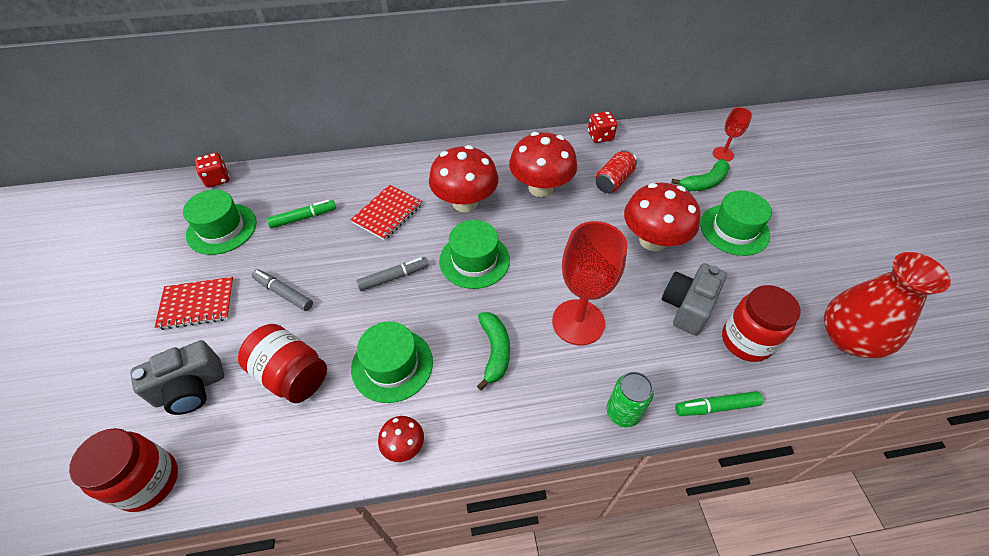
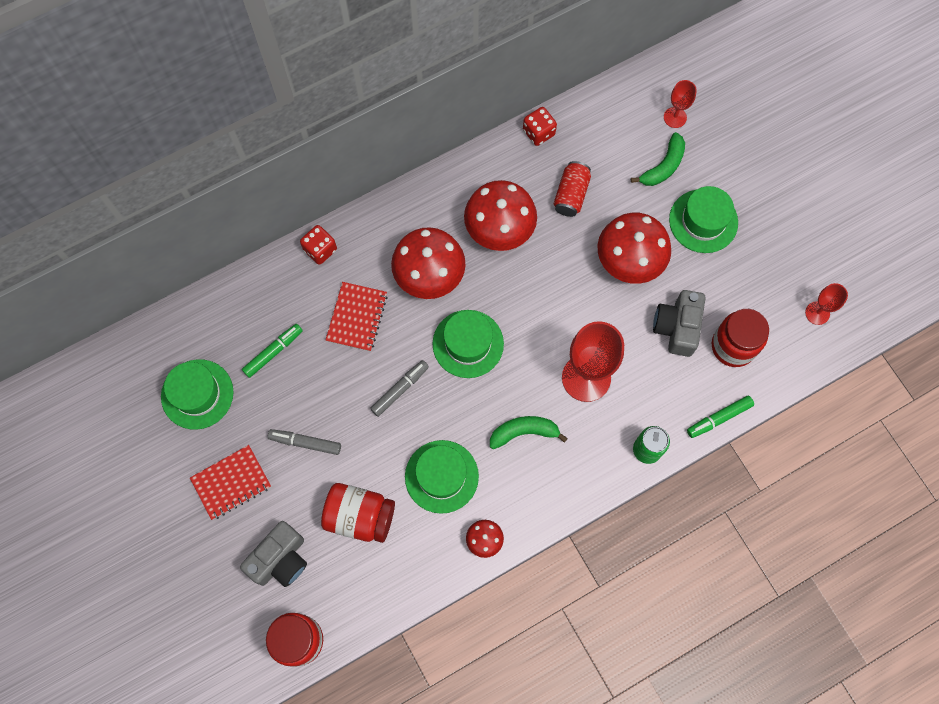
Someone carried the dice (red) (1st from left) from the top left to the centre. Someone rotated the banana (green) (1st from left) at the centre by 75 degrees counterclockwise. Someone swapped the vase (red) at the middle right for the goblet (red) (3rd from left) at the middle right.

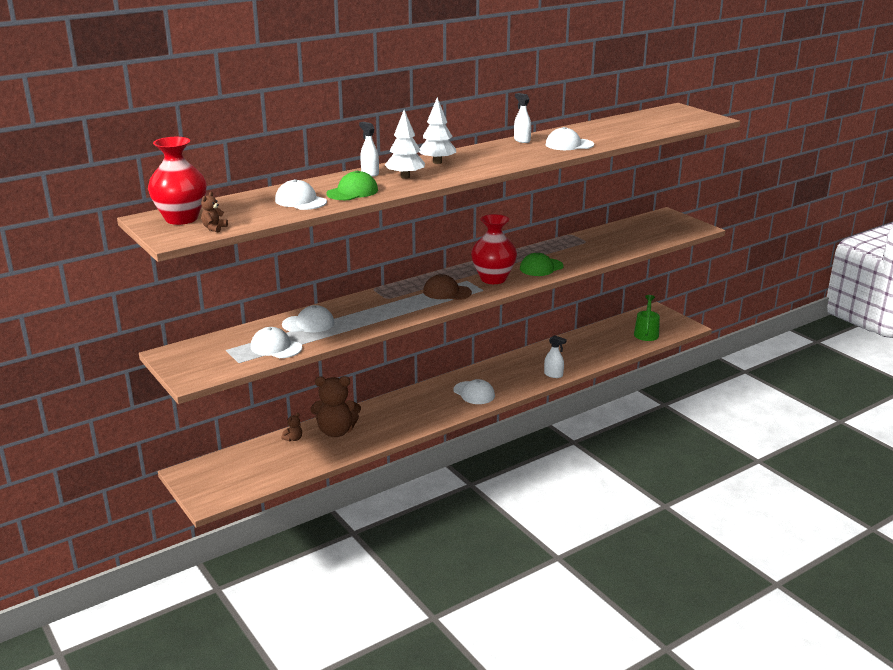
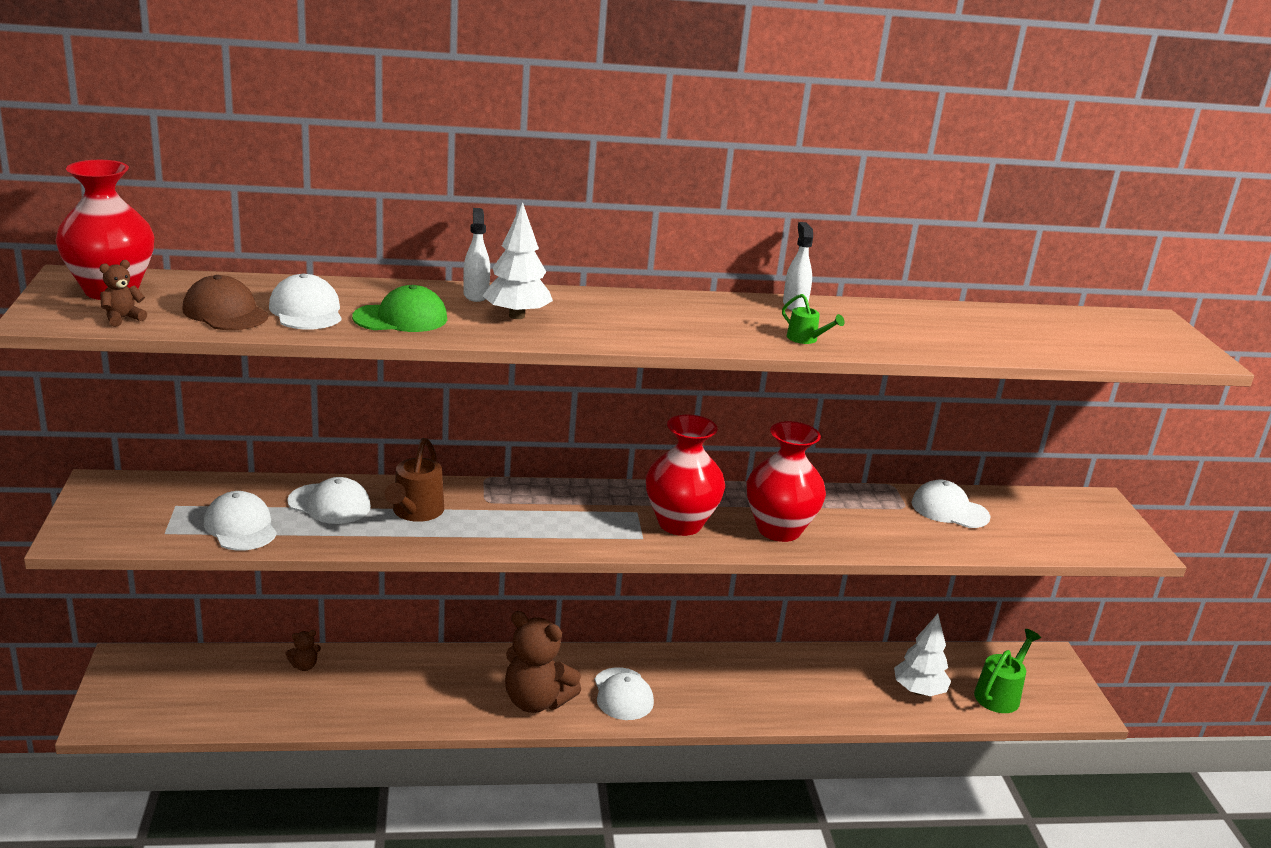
Someone carried the cap (brown) from the centre to the middle left. Someone put down the watering can (brown) at the middle left. Someone carried the teddy bear (brown) (3rd from left) from the centre to the bottom centre. Someone swapped the cap (green) (2nd from left) at the centre for the vase (red) (3rd from left) at the centre. Someone put down the watering can (green) (1st from left) at the centre. Someone carried the tree (white) (2nd from left) from the top centre to the bottom right. Someone carried the cap (white) (5th from left) from the top centre to the middle right. Someone took away the spray bottle (white) (3rd from left) at the centre.

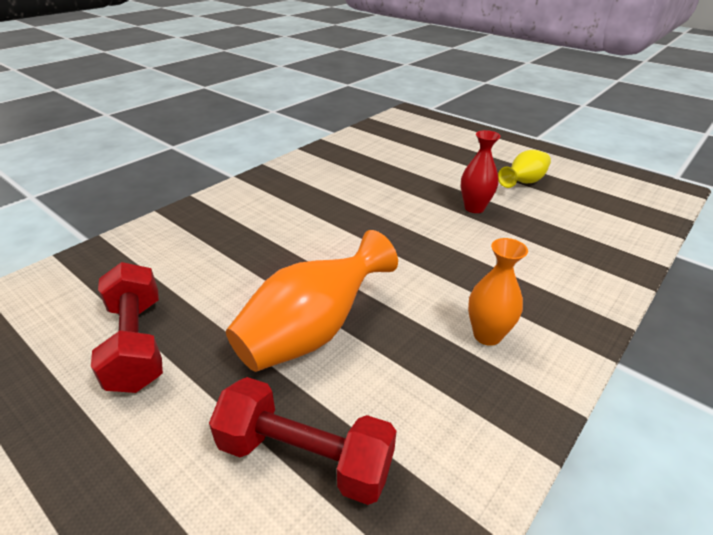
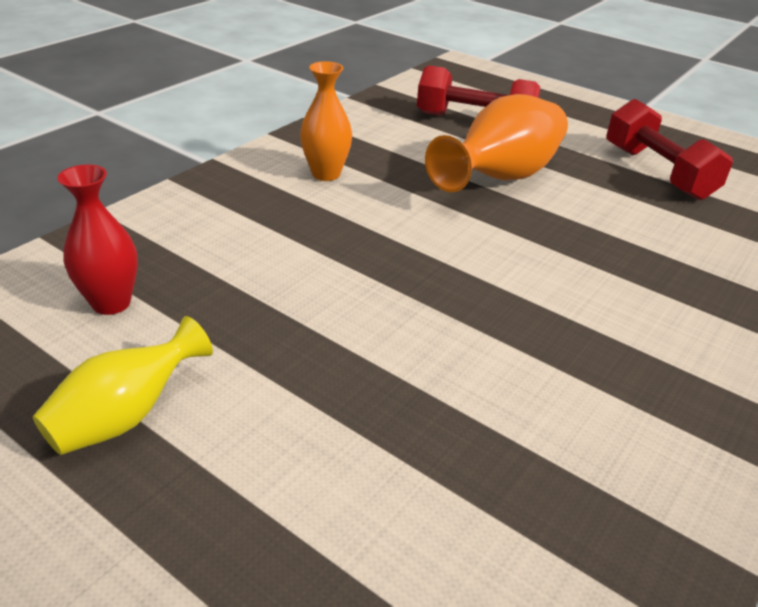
Someone carried the vase (red) from the top right to the middle left.

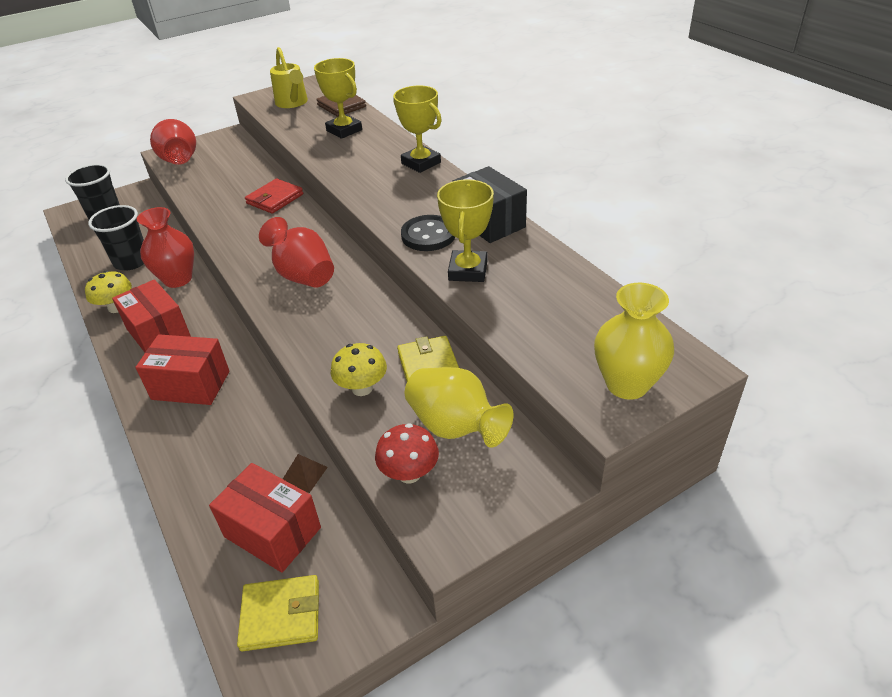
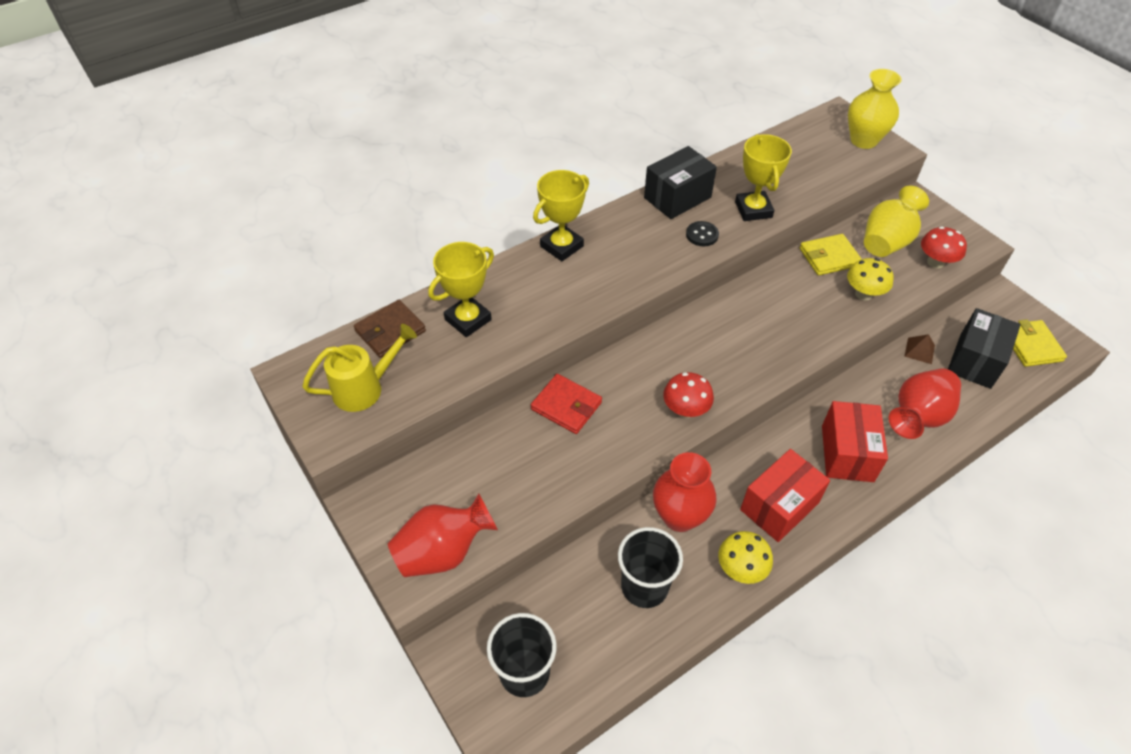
Someone put down the mushroom (red) (1st from left) at the centre. Someone scaled the button (black) at the centre by 0.64. Someone rotated the trophy (yellow) (3rd from left) at the top centre by 75 degrees clockwise. Someone carried the vase (red) (3rd from left) from the middle left to the middle right. Someone repainted the box (red) (3rd from left) at the bottom left, which became the box (black) (2nd from left) at the middle right.

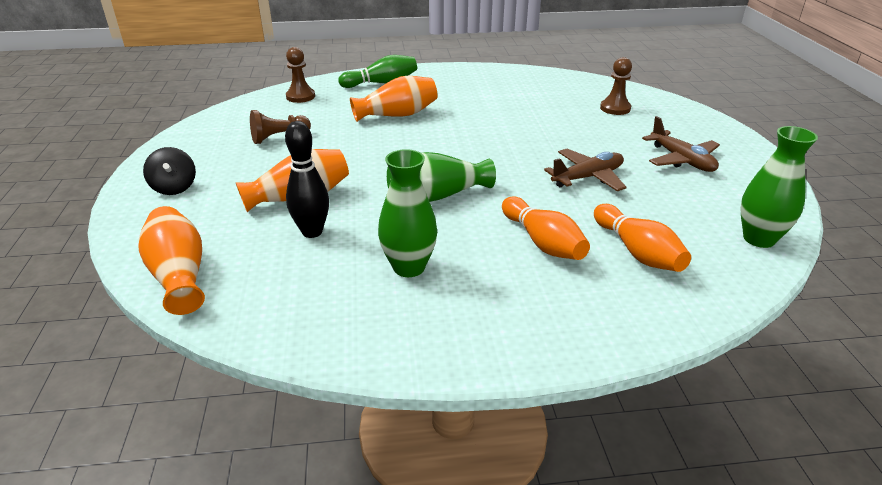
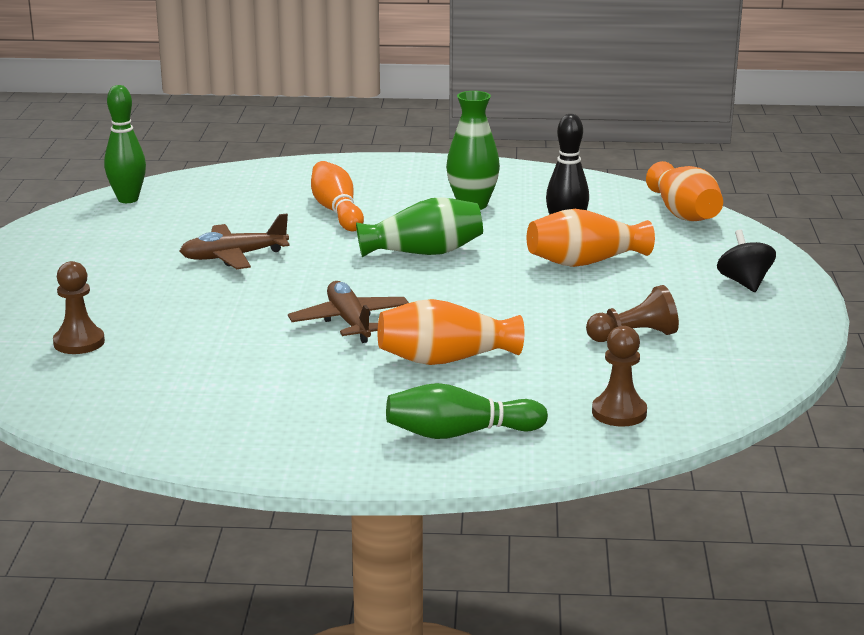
Someone swapped the vase (green) (3rd from left) at the middle right for the bowling pin (green) (1st from left) at the top left. Someone carried the plane (brown) (2nd from left) from the top right to the centre. Someone took away the bowling pin (orange) (2nd from left) at the middle right.

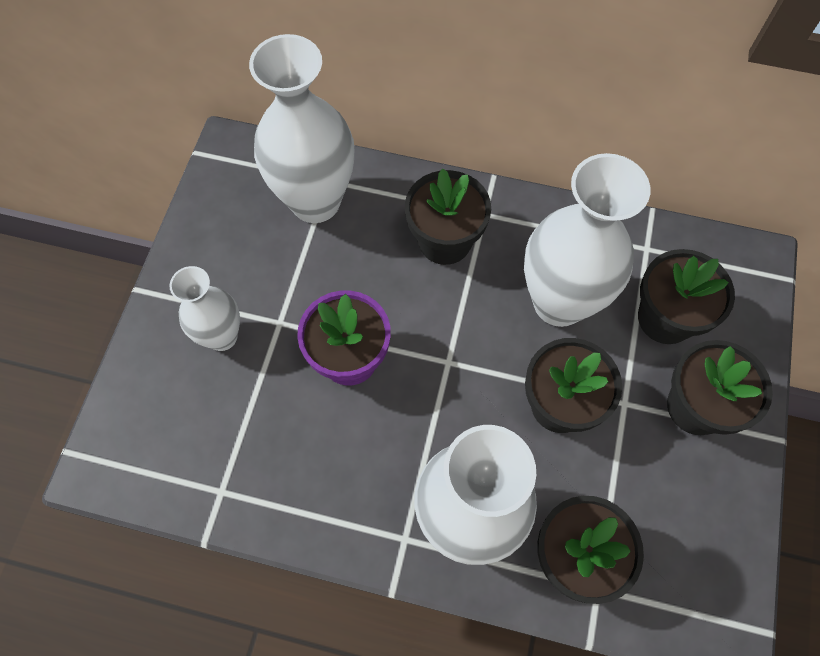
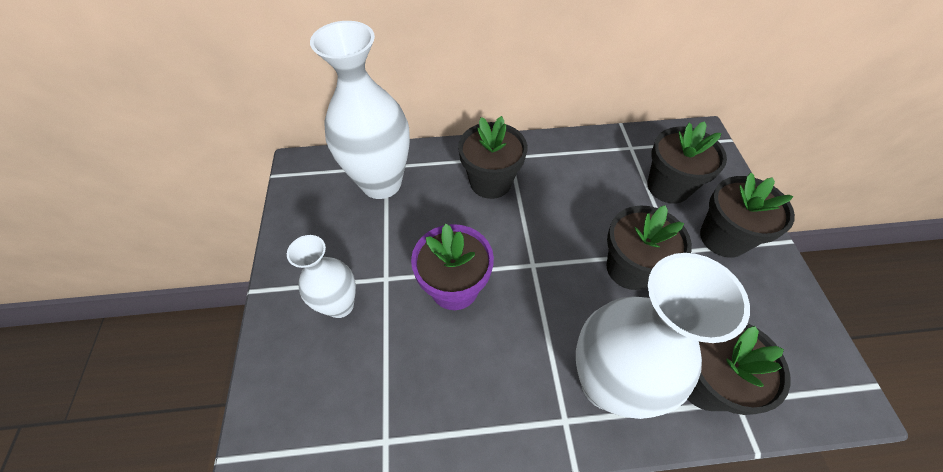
Someone took away the vase (white) (4th from left) at the middle right.

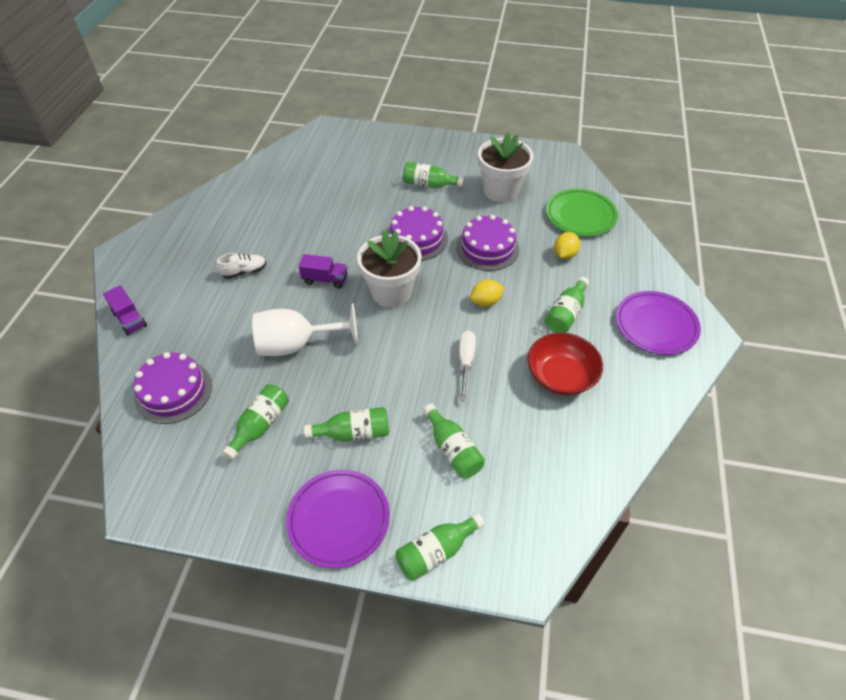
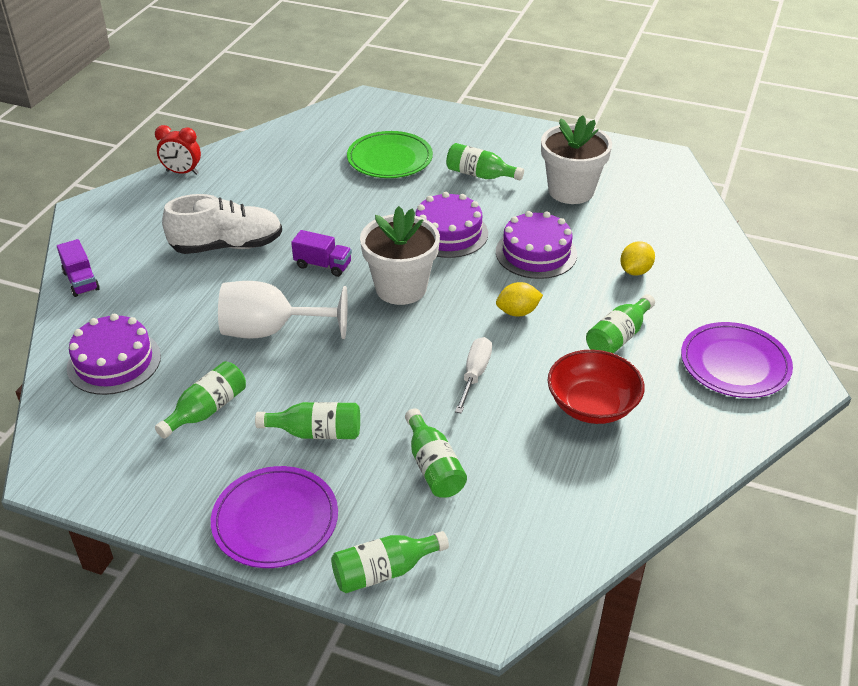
Someone put down the clock (red) at the top left. Someone scaled the shoe (white) at the middle left by 1.95. Someone carried the plate (green) from the top right to the top centre.

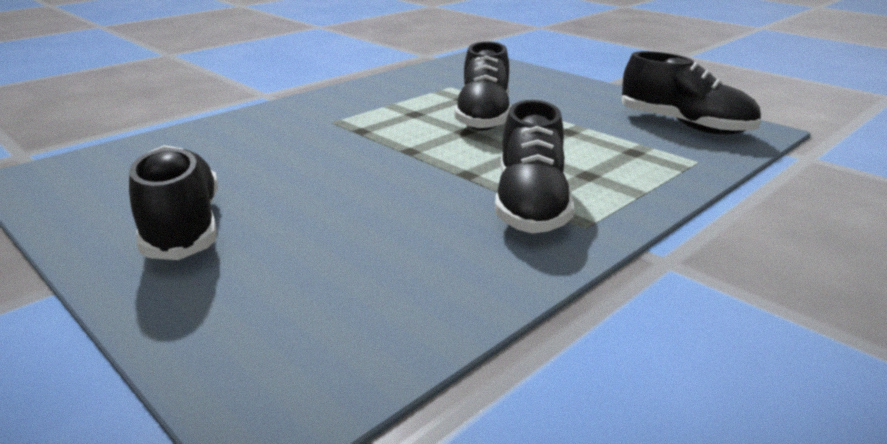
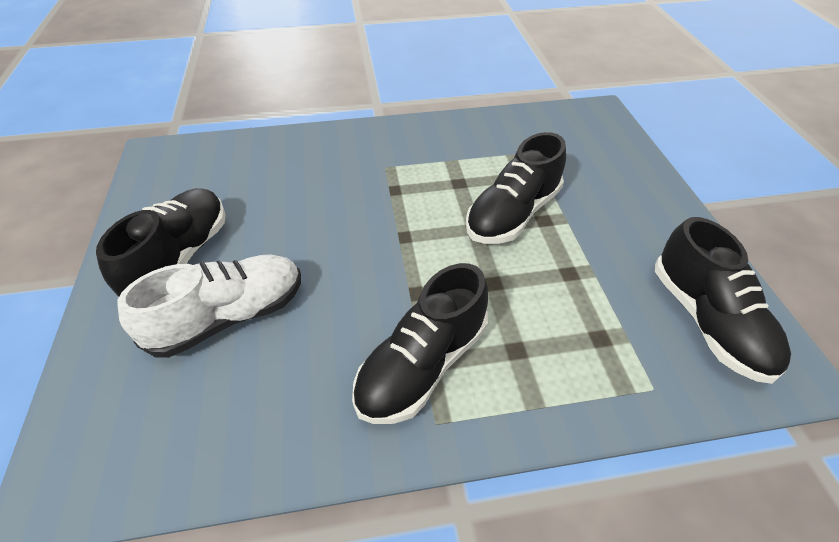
Someone put down the shoe (white) at the middle left.

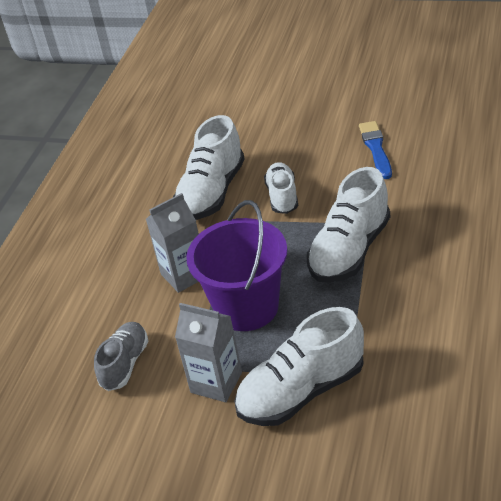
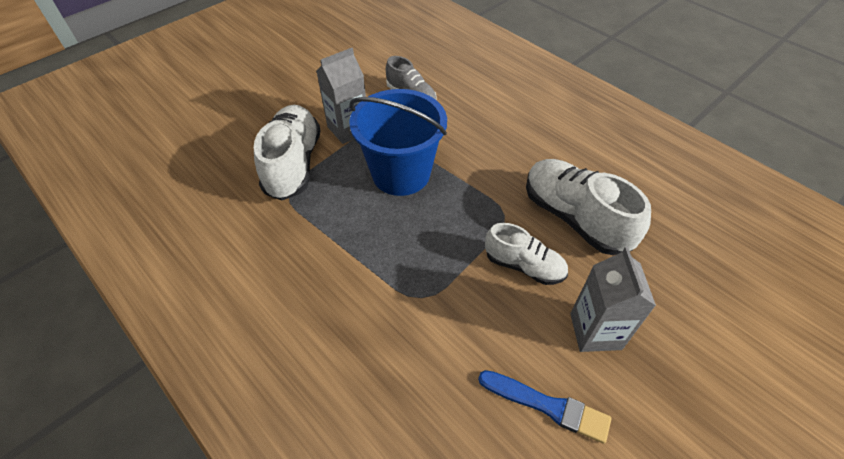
Someone repainted the bucket (purple) at the centre, which became the bucket (blue) at the top centre. Someone carried the carton (grey) (1st from left in the first image) from the centre to the middle right. Someone took away the shoe (white) (4th from left) at the middle right.

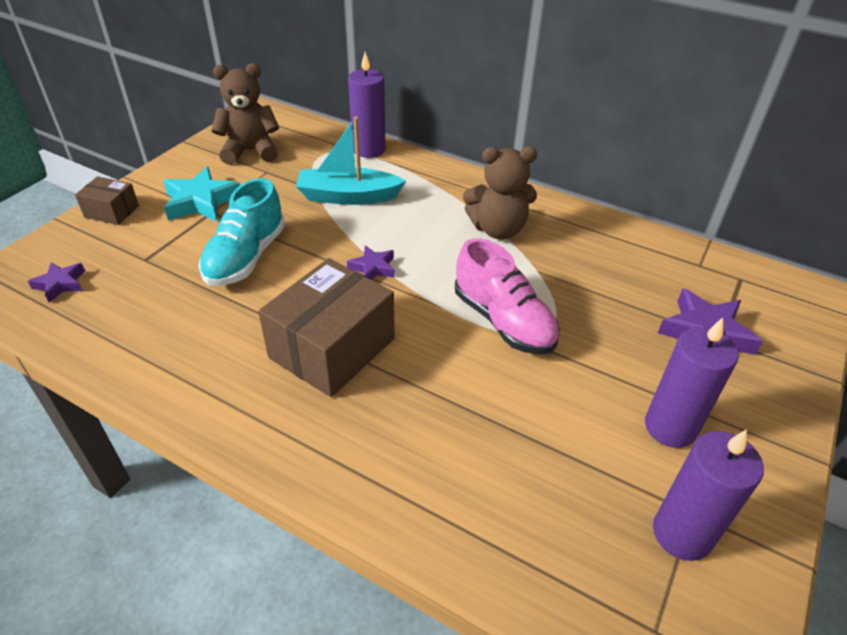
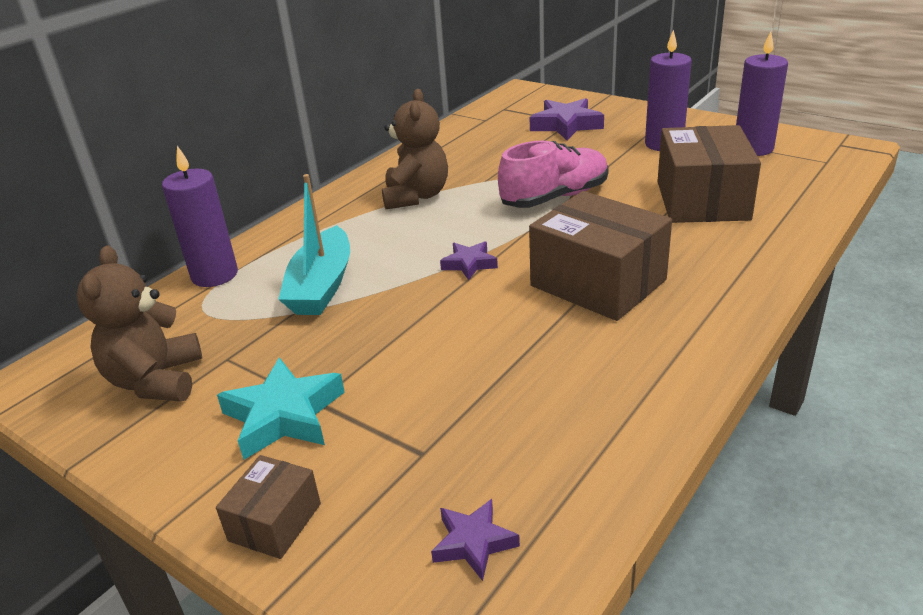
Someone put down the box (brown) (3rd from left) at the top right. Someone took away the shoe (turquoise) at the middle left.

